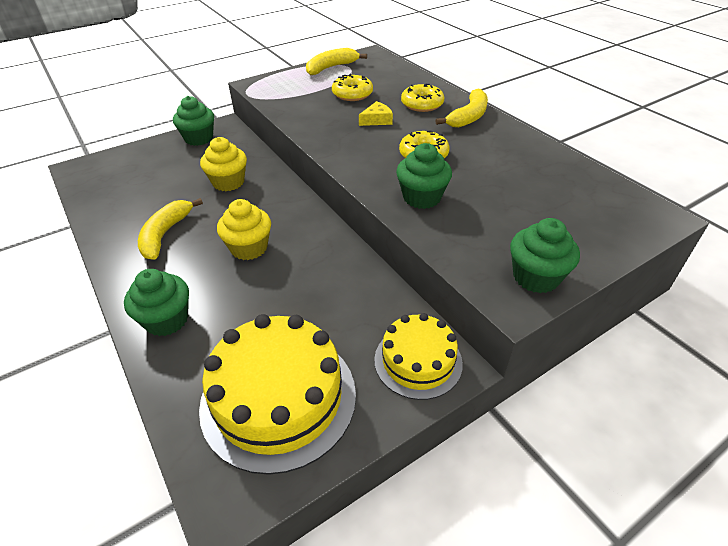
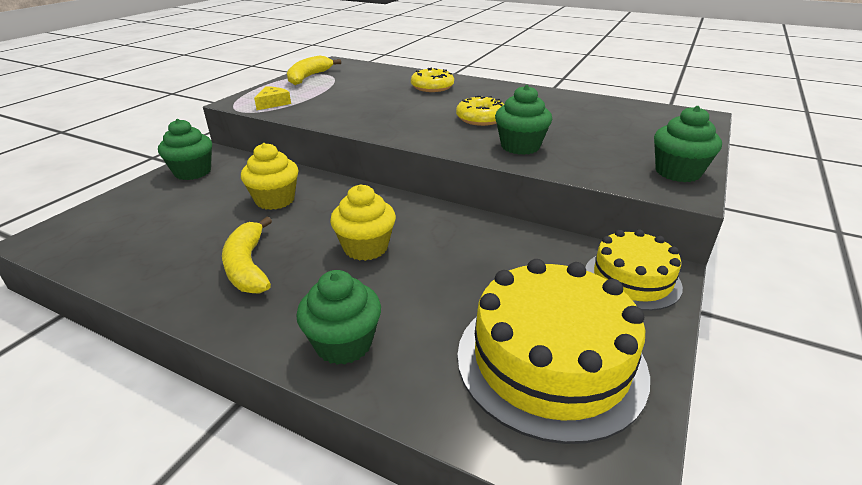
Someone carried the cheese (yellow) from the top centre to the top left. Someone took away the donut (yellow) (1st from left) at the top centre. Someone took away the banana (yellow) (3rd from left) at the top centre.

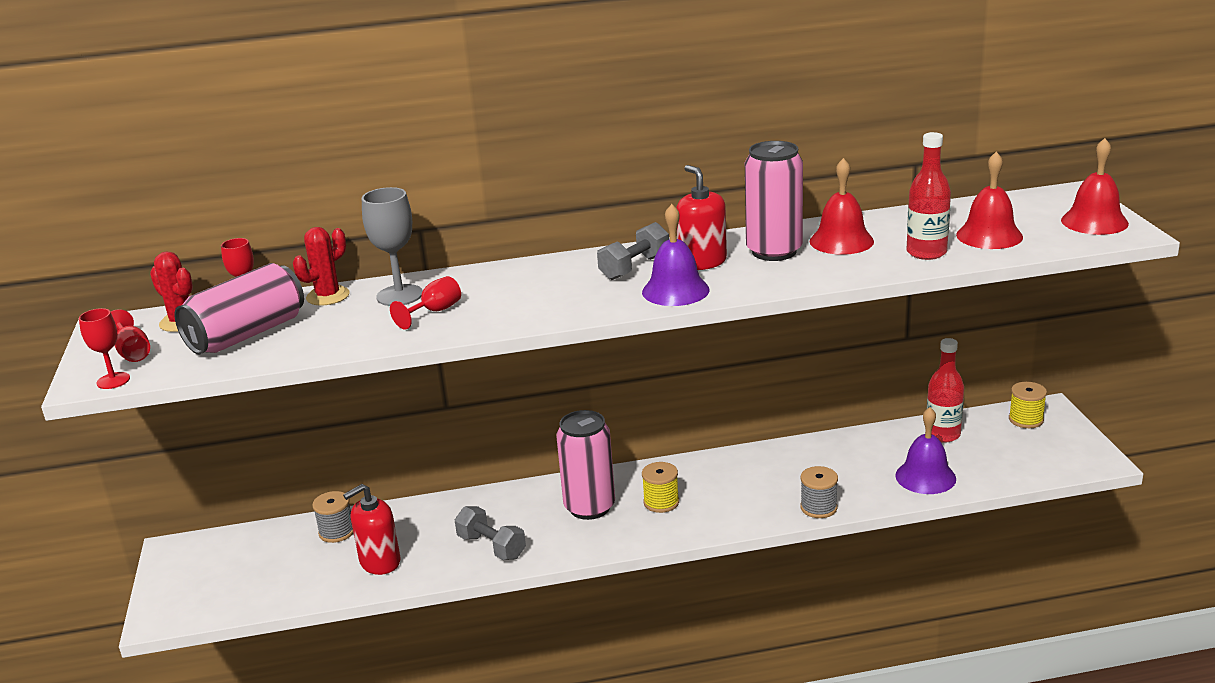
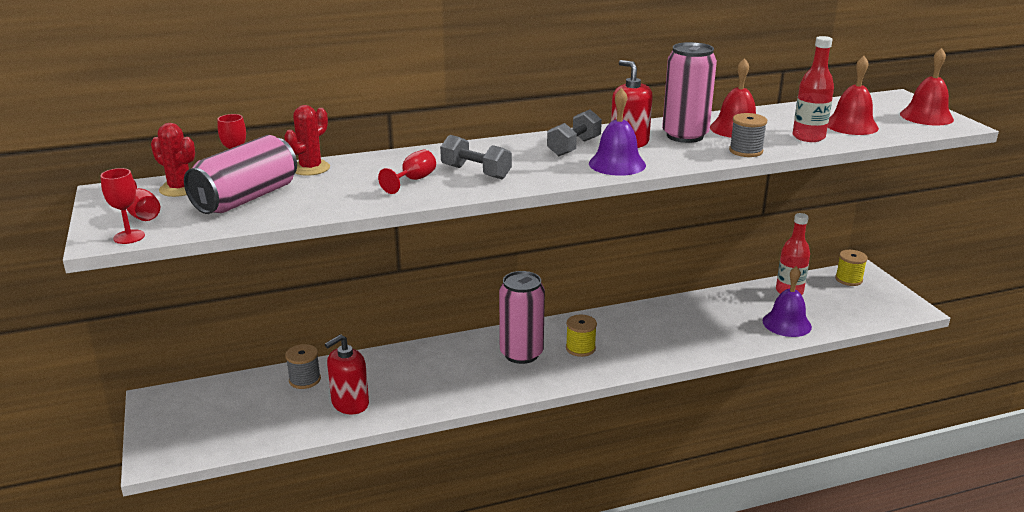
Someone carried the dumbbell (grey) (1st from left) from the bottom centre to the top centre. Someone carried the spool (grey) (2nd from left) from the bottom right to the top right. Someone took away the goblet (grey) at the middle left.

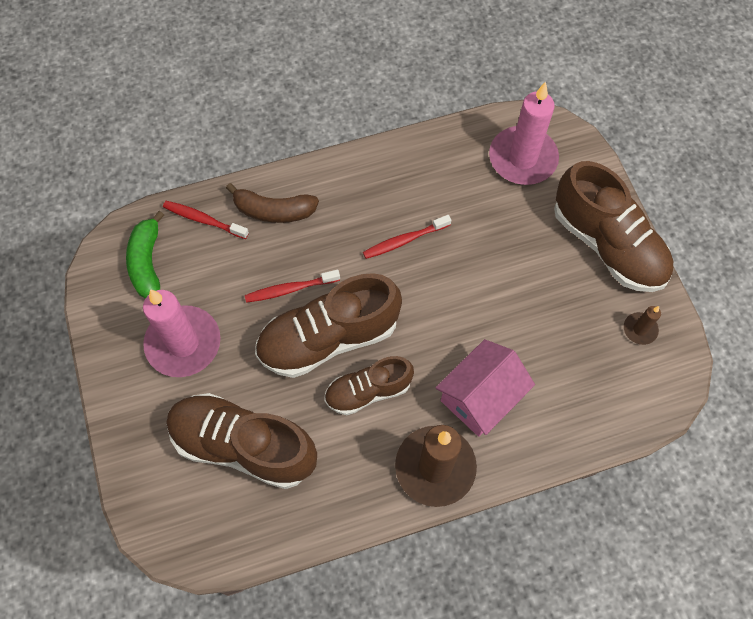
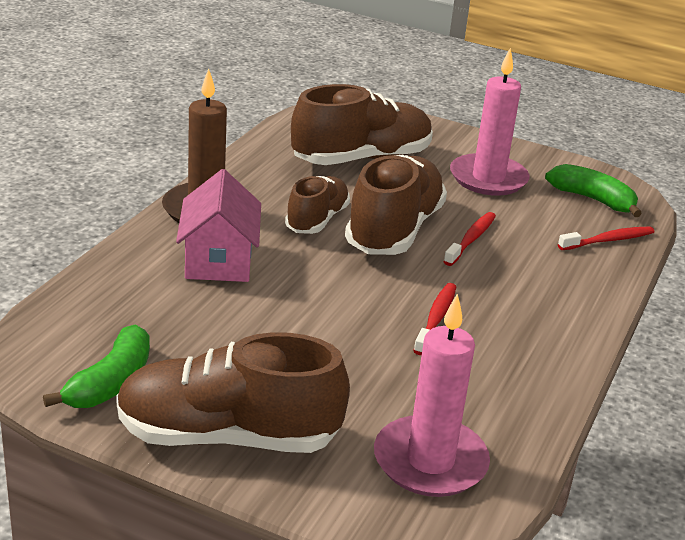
Someone swapped the candle (brown) (2nd from left) at the middle right for the banana (green) (1st from left) at the bottom left. Someone took away the banana (brown) at the top centre.

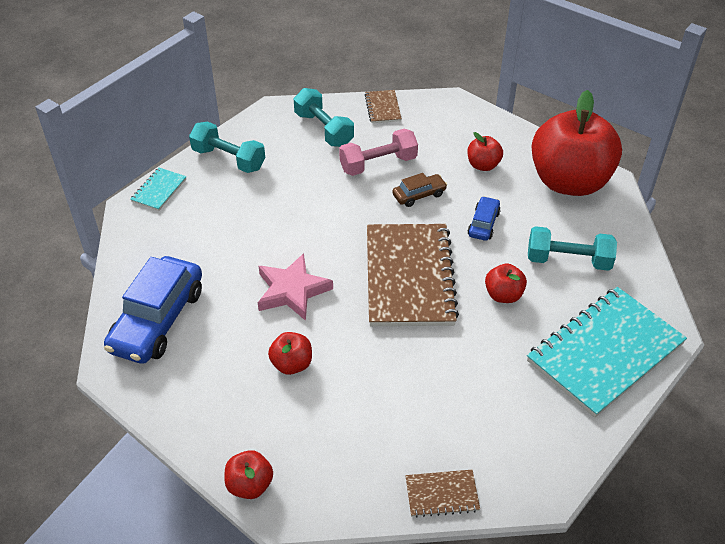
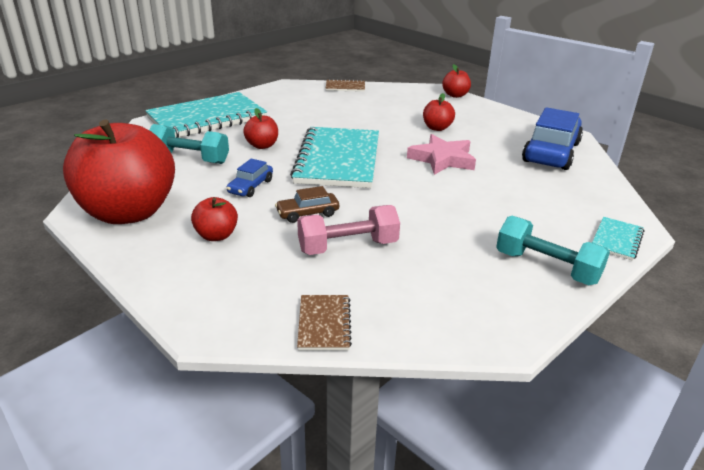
Someone repainted the notebook (brown) (2nd from left) at the centre, which became the notebook (turquoise) (2nd from left) at the centre. Someone took away the dumbbell (turquoise) (2nd from left) at the top centre.

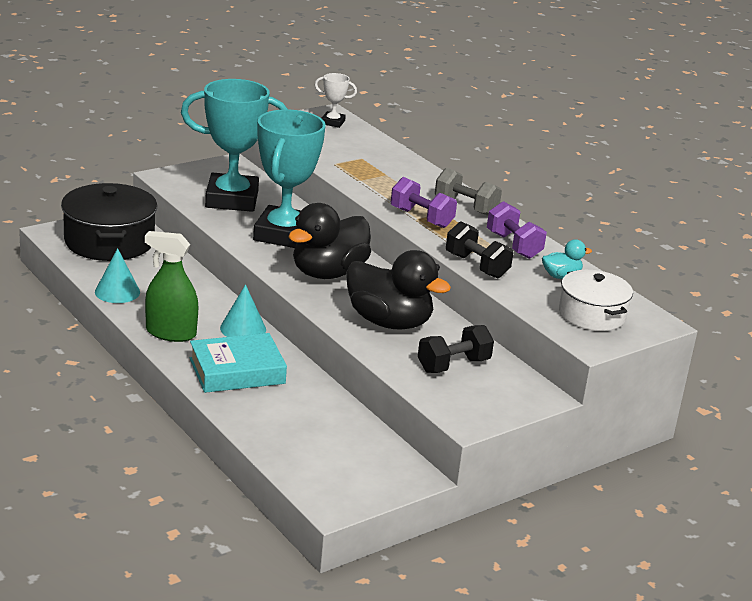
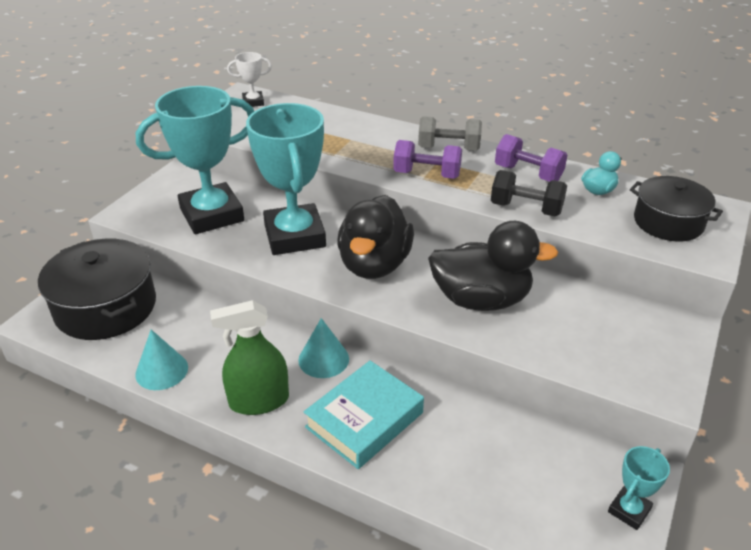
Someone put down the trophy (turquoise) (3rd from left) at the bottom right. Someone repainted the pot (white) at the middle right, which became the pot (black) (2nd from left) at the middle right. Someone took away the dumbbell (black) (1st from left) at the centre.

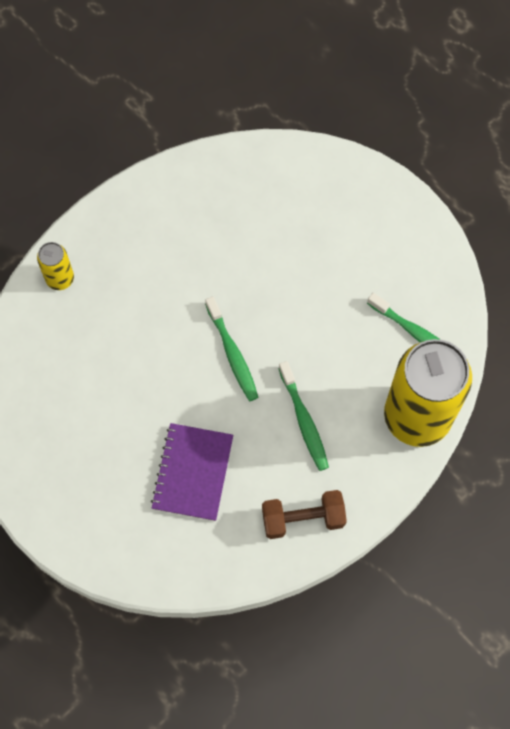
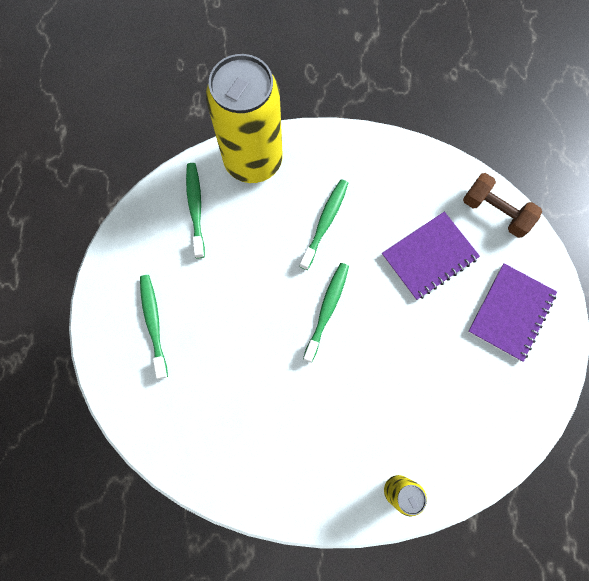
Someone put down the toothbrush (green) (1st from left) at the middle left. Someone carried the dumbbell (brown) from the bottom centre to the middle right. Someone put down the notebook (purple) (2nd from left) at the middle right.

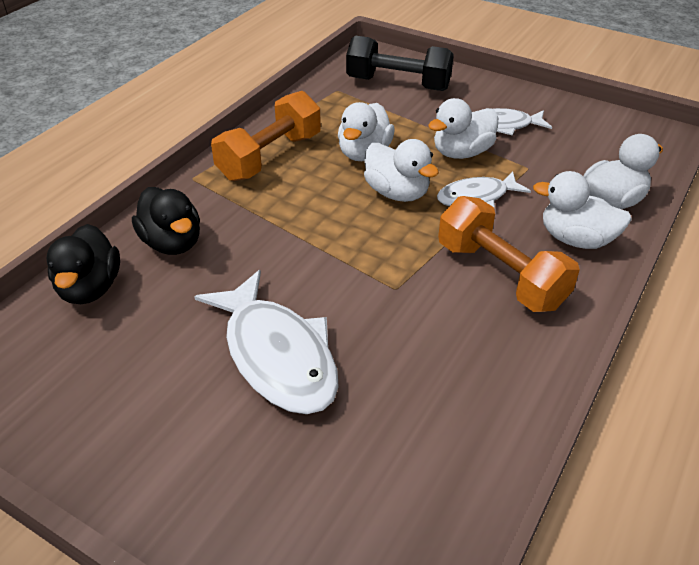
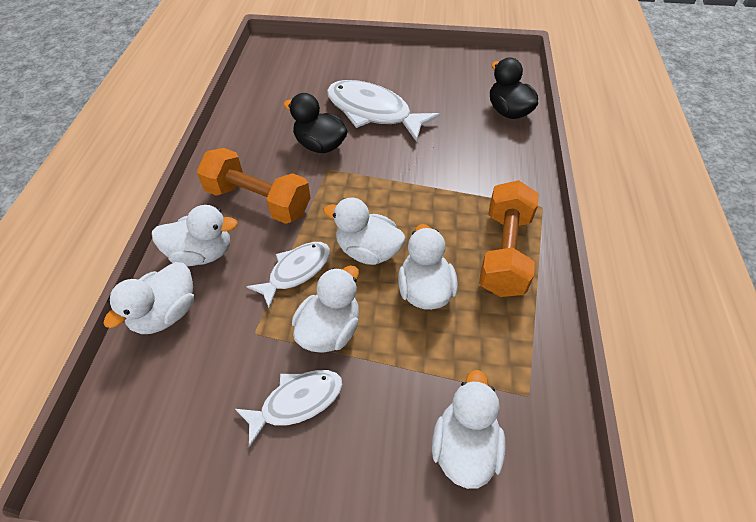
Someone carried the duck (black) (2nd from left in the first image) from the middle left to the top centre. Someone swapped the dumbbell (black) at the top centre for the duck (white) (6th from left) at the bottom centre.

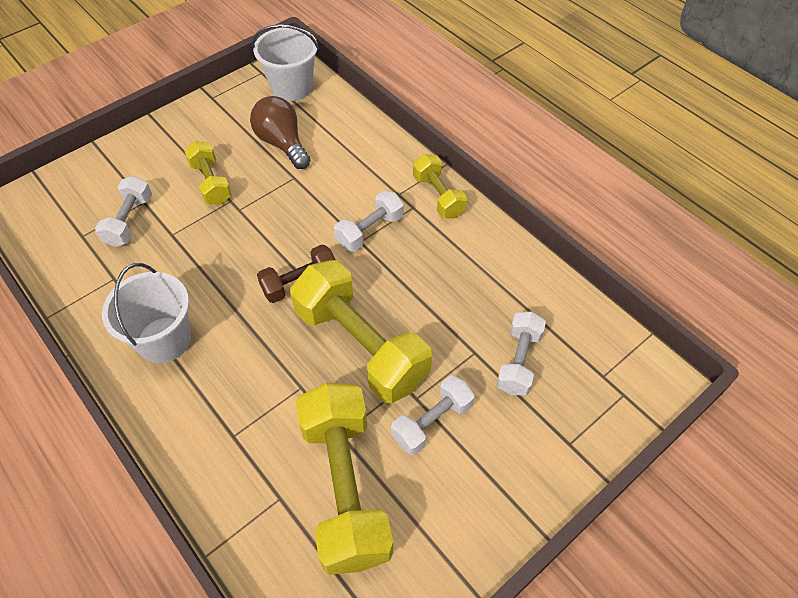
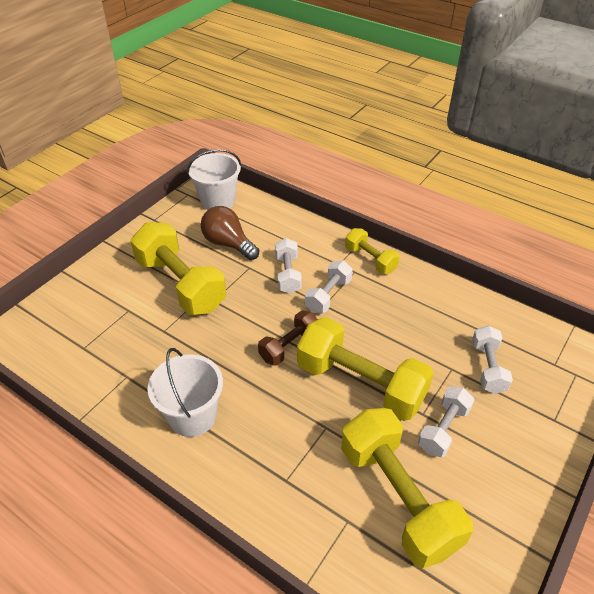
Someone scaled the dumbbell (yellow) (1st from left) at the top left by 1.88. Someone carried the dumbbell (white) (1st from left) from the middle left to the centre.

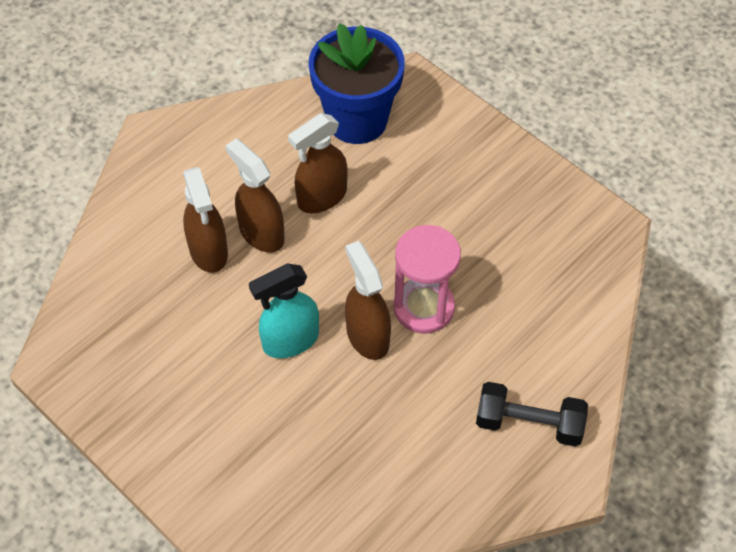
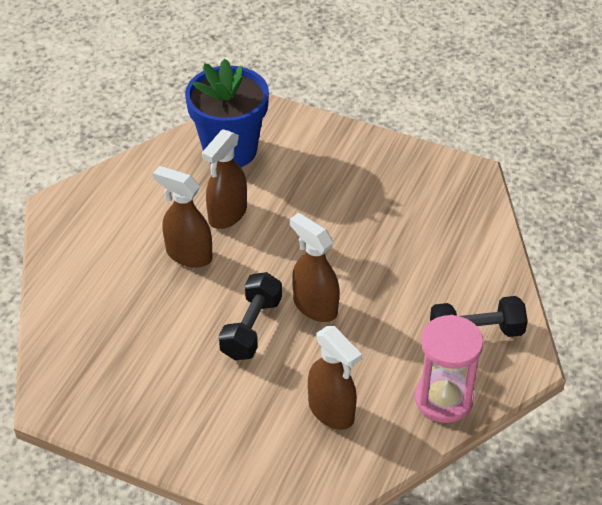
Someone swapped the spray bottle (turquoise) at the centre for the dumbbell (black) (1st from left) at the centre. Someone carried the spray bottle (brown) (1st from left in the first image) from the middle left to the bottom centre. Someone carried the hourglass (pink) from the centre to the bottom right.

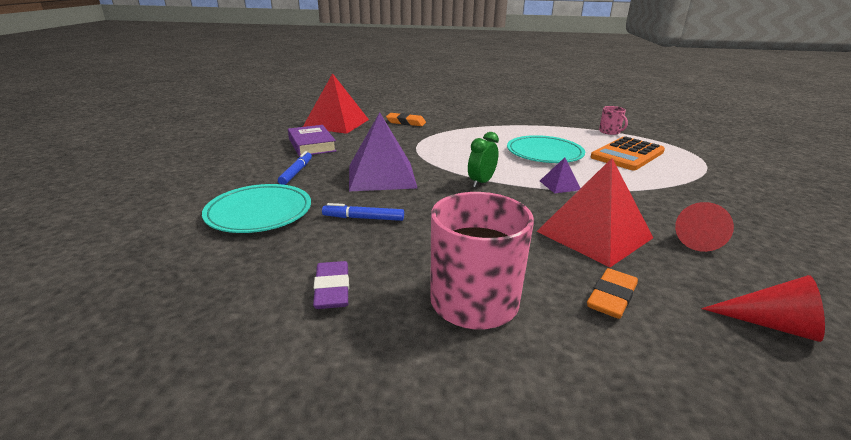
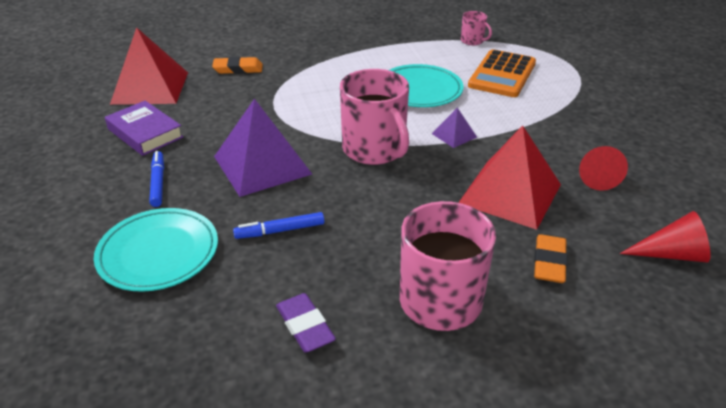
Someone swapped the clock (green) at the centre for the mug (pink) (1st from left) at the top centre.

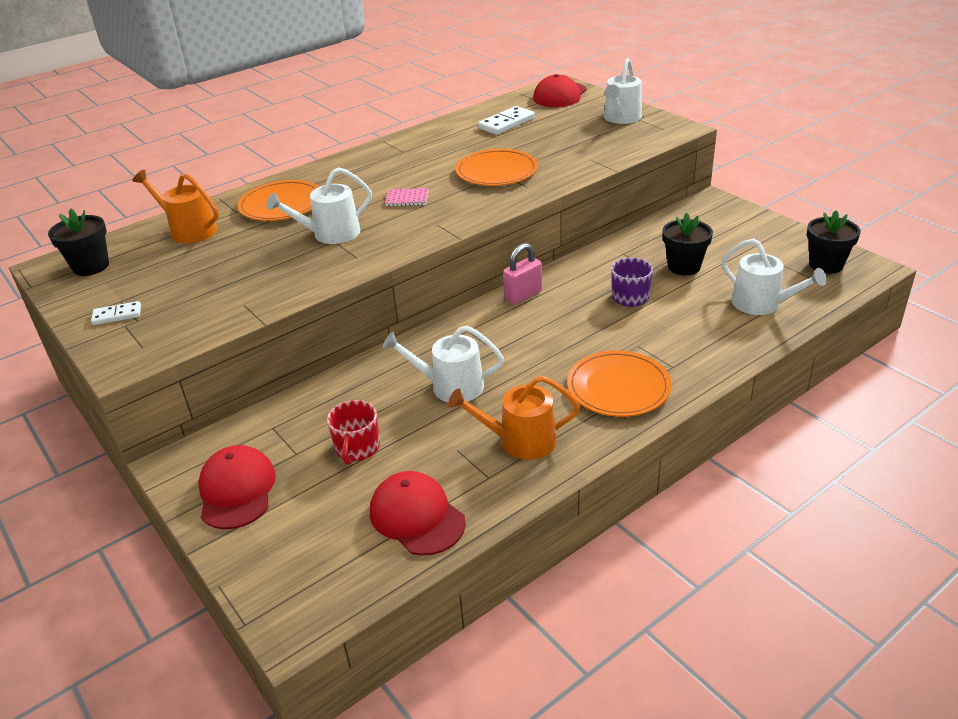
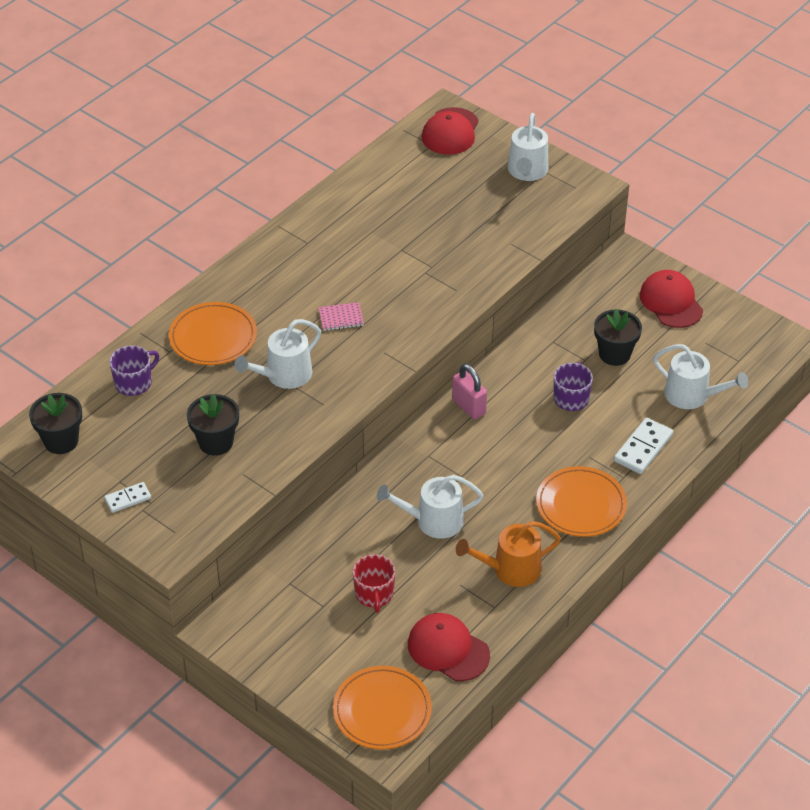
Someone swapped the watering can (orange) (1st from left) at the top left for the mug (purple) (1st from left) at the middle left. Someone carried the flower pot (black) (3rd from left in the first image) from the middle right to the middle left. Someone carried the plate (orange) (2nd from left) from the top centre to the bottom centre. Someone rotated the padlock (pink) at the centre by 75 degrees counterclockwise. Someone carried the domino (white) (2nd from left) from the top centre to the middle right. Someone carried the cap (red) (1st from left in the first image) from the bottom left to the middle right.

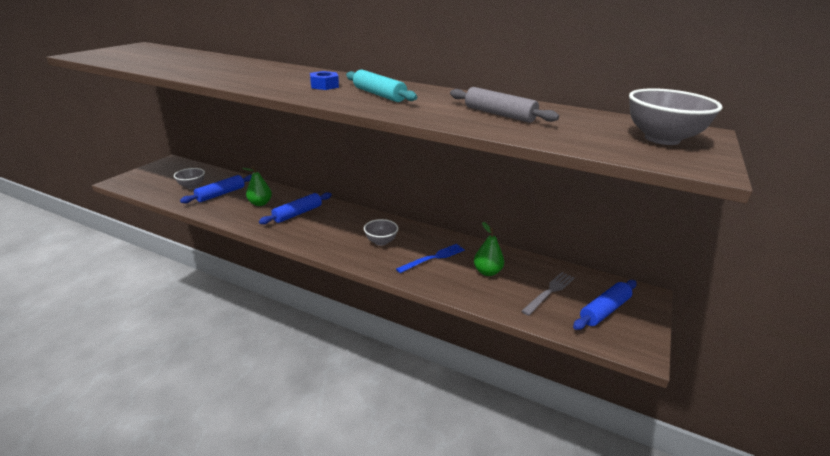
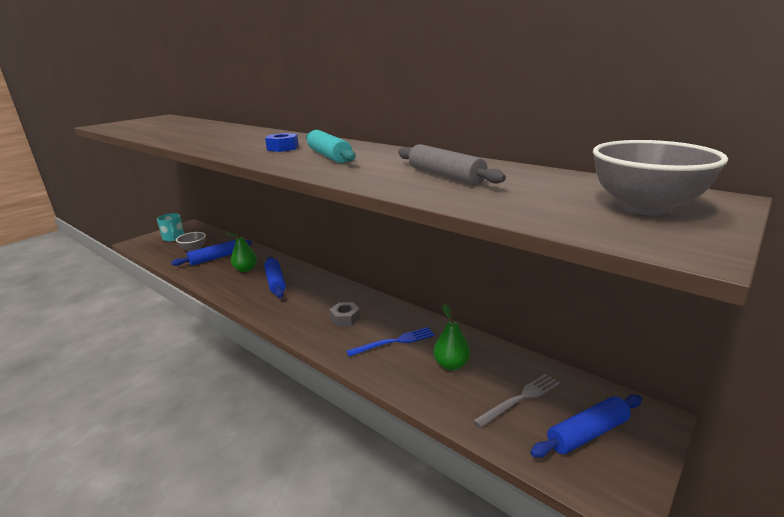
Someone put down the mug (turquoise) at the middle left. Someone rotated the rolling pin (blue) (2nd from left) at the centre by 75 degrees counterclockwise. Someone swapped the bowl (grey) (2nd from left) at the centre for the nut (grey) at the centre.

